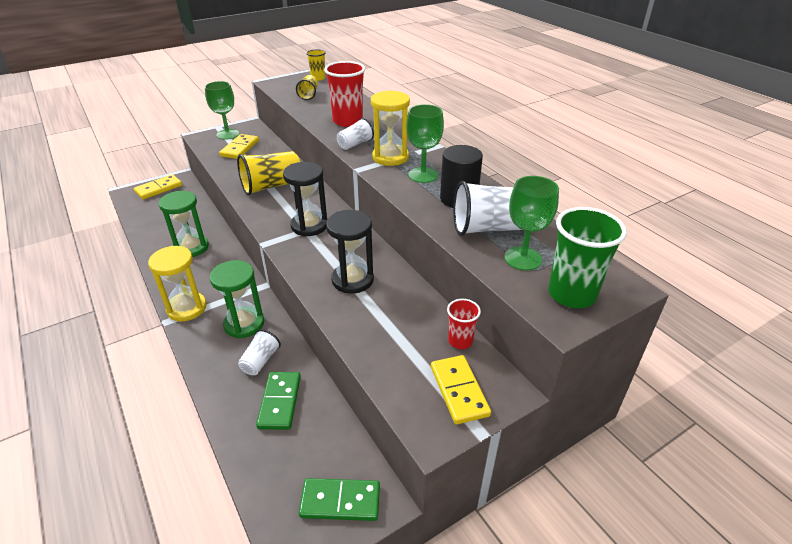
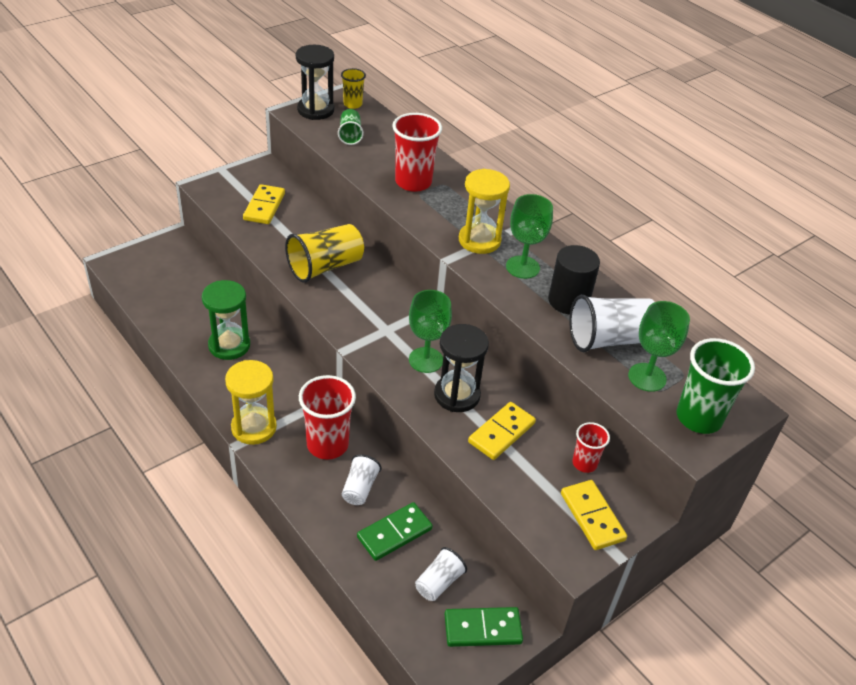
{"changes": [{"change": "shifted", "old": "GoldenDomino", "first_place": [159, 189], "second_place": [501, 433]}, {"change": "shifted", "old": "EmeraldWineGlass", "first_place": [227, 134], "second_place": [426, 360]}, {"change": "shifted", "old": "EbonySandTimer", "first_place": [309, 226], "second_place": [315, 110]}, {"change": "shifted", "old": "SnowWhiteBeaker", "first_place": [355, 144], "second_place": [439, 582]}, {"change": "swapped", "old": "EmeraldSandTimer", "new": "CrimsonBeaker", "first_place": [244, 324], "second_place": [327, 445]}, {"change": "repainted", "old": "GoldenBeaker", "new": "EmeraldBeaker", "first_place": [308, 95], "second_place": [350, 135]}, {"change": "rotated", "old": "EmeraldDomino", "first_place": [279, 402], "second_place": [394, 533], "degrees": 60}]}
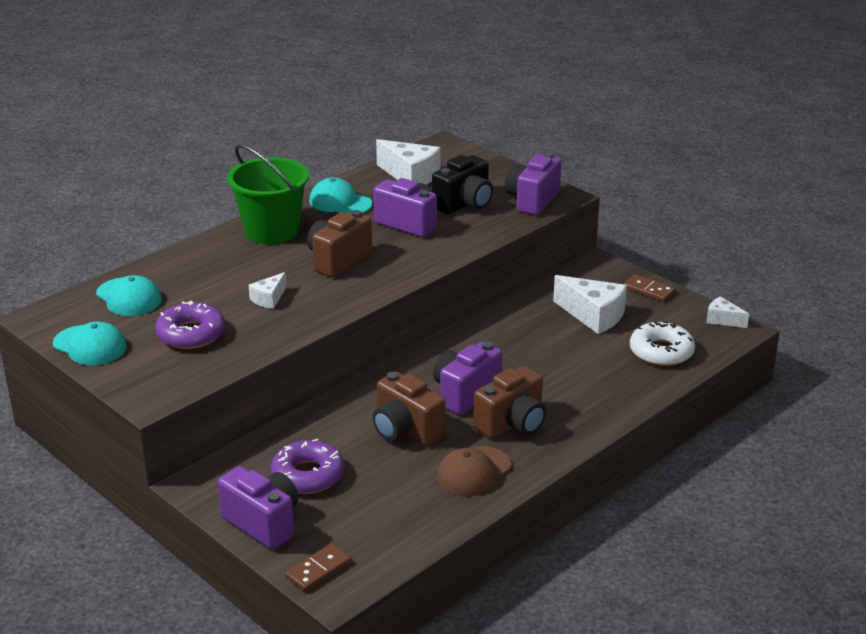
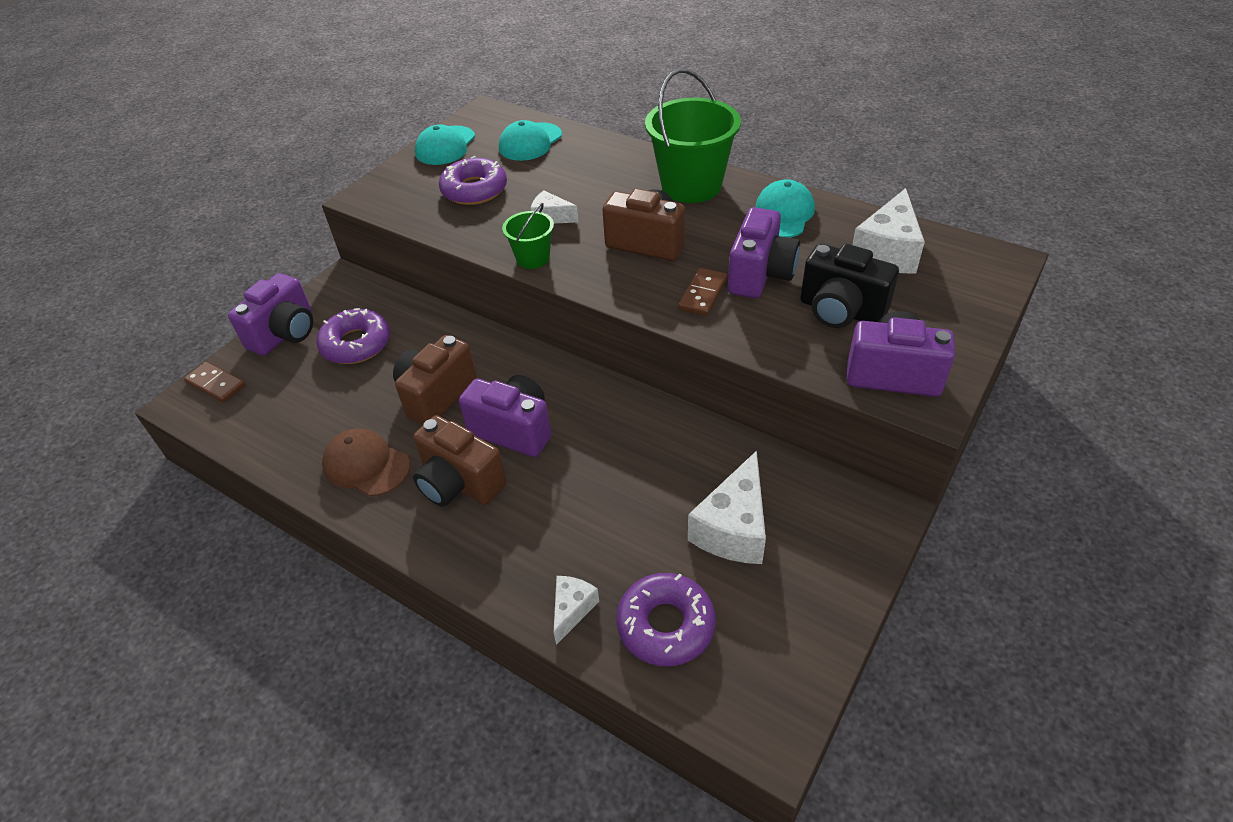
{"changes": [{"change": "new", "new": "EmeraldSandBucket", "second_place": [533, 258]}, {"change": "shifted", "old": "DarkBrownDomino", "first_place": [648, 290], "second_place": [703, 294]}, {"change": "shifted", "old": "SnowWhitePieceOfCheese", "first_place": [722, 320], "second_place": [572, 610]}, {"change": "repainted", "old": "SnowWhiteGlazedDonut", "new": "RoyalPurpleGlazedDonut", "first_place": [661, 352], "second_place": [666, 625]}]}
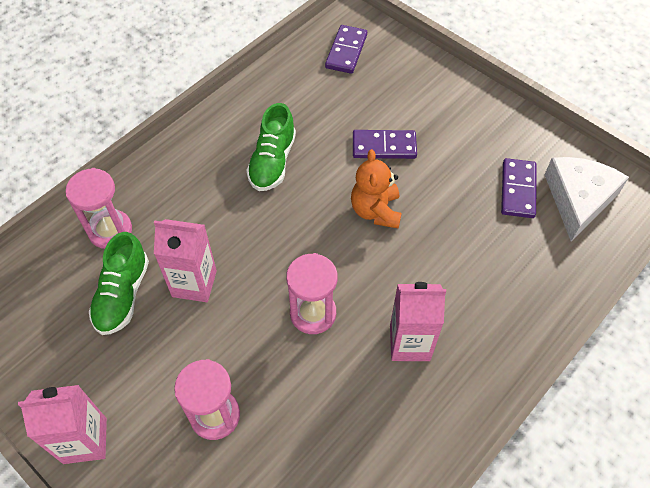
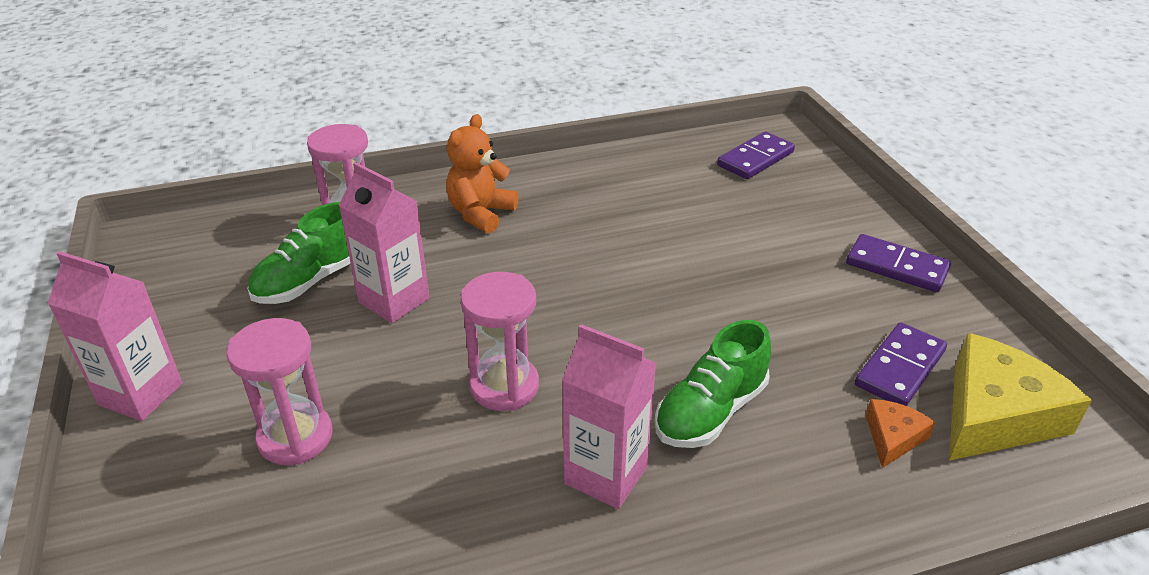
{"changes": [{"change": "new", "new": "OrangePieceOfCheese", "second_place": [893, 437]}, {"change": "shifted", "old": "EmeraldSneaker", "first_place": [272, 161], "second_place": [710, 412]}, {"change": "shifted", "old": "OrangeTeddy", "first_place": [376, 211], "second_place": [481, 213]}, {"change": "shifted", "old": "RoyalPurpleDomino", "first_place": [384, 146], "second_place": [897, 267]}, {"change": "repainted", "old": "SnowWhitePieceOfCheese", "new": "GoldenPieceOfCheese", "first_place": [578, 199], "second_place": [995, 415]}]}
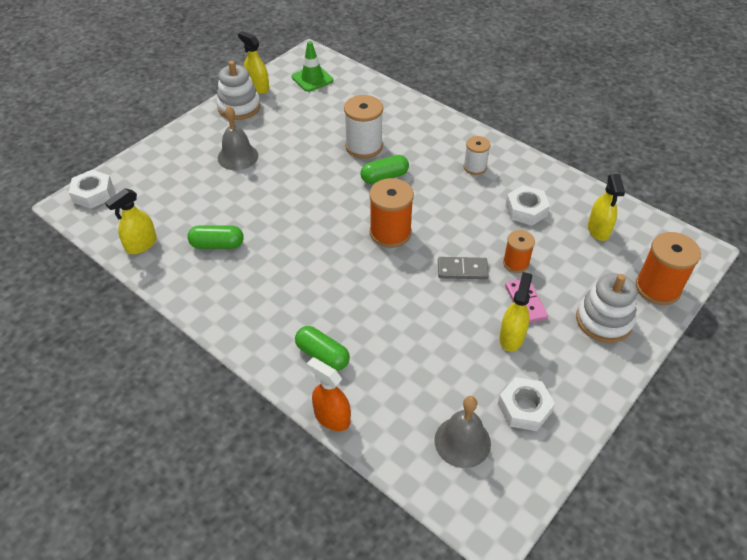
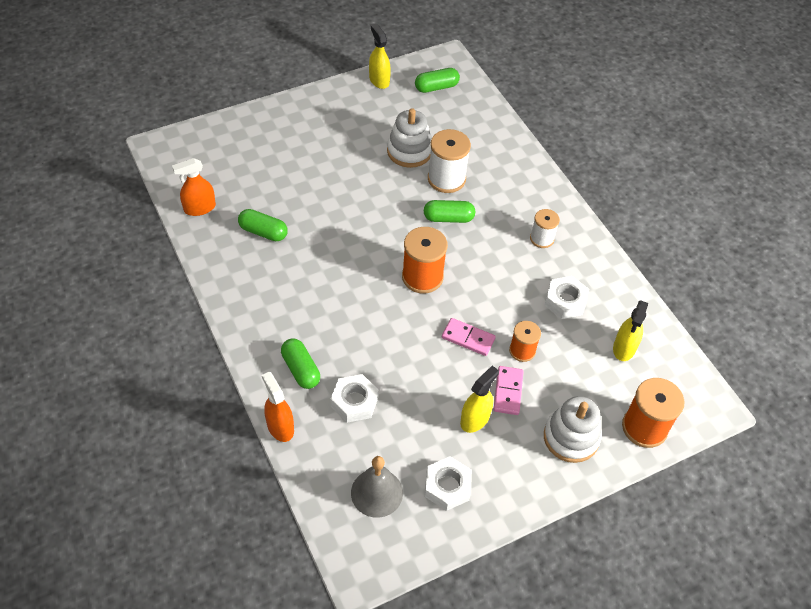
{"changes": [{"change": "gone", "old": "GreyHandBell", "first_place": [238, 156]}, {"change": "shifted", "old": "SnowWhiteHexNut", "first_place": [93, 194], "second_place": [354, 402]}, {"change": "shifted", "old": "SnowWhiteRingStacker", "first_place": [239, 107], "second_place": [409, 151]}, {"change": "swapped", "old": "EmeraldSafetyCone", "new": "EmeraldPill", "first_place": [312, 79], "second_place": [436, 87]}, {"change": "repainted", "old": "GoldenSprayBottle", "new": "OrangeSprayBottle", "first_place": [141, 245], "second_place": [199, 208]}, {"change": "repainted", "old": "GreyDomino", "new": "RosyDomino", "first_place": [462, 270], "second_place": [468, 338]}]}
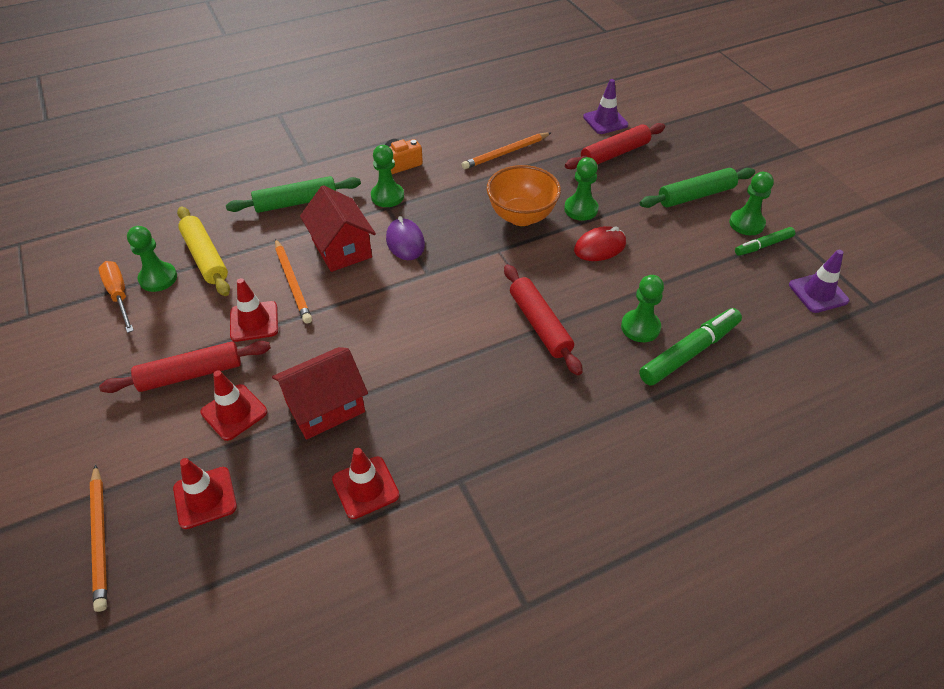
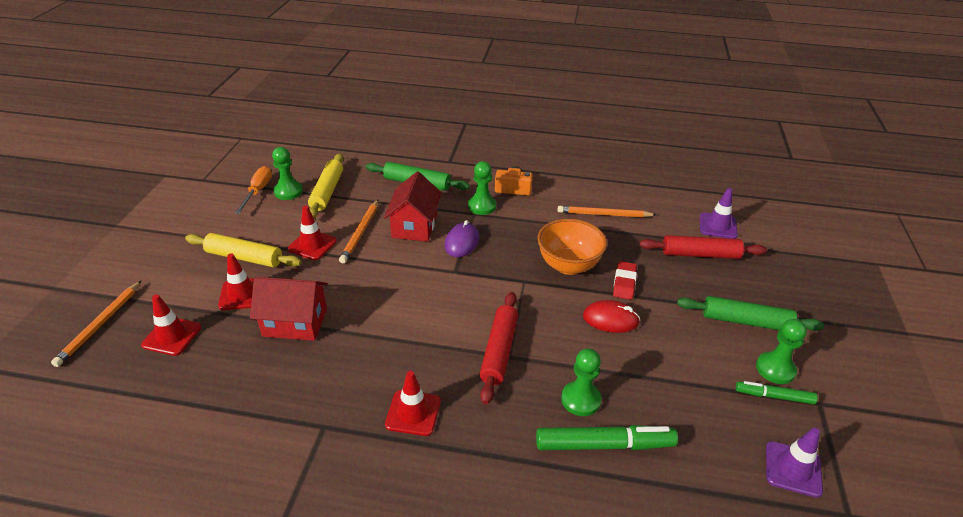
{"changes": [{"change": "shifted", "old": "CrimsonSafetyCone", "first_place": [365, 487], "second_place": [413, 413]}, {"change": "swapped", "old": "EmeraldGamePawn", "new": "CrimsonGumEraser", "first_place": [581, 209], "second_place": [624, 283]}, {"change": "repainted", "old": "CrimsonRollingPin", "new": "GoldenRollingPin", "first_place": [191, 374], "second_place": [244, 257]}]}
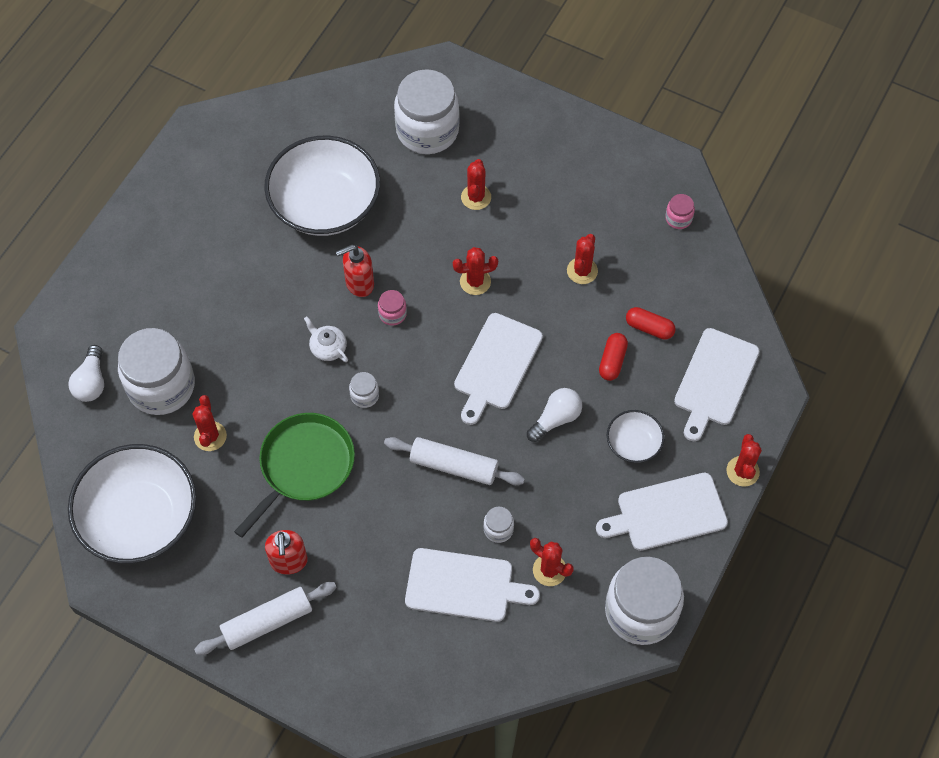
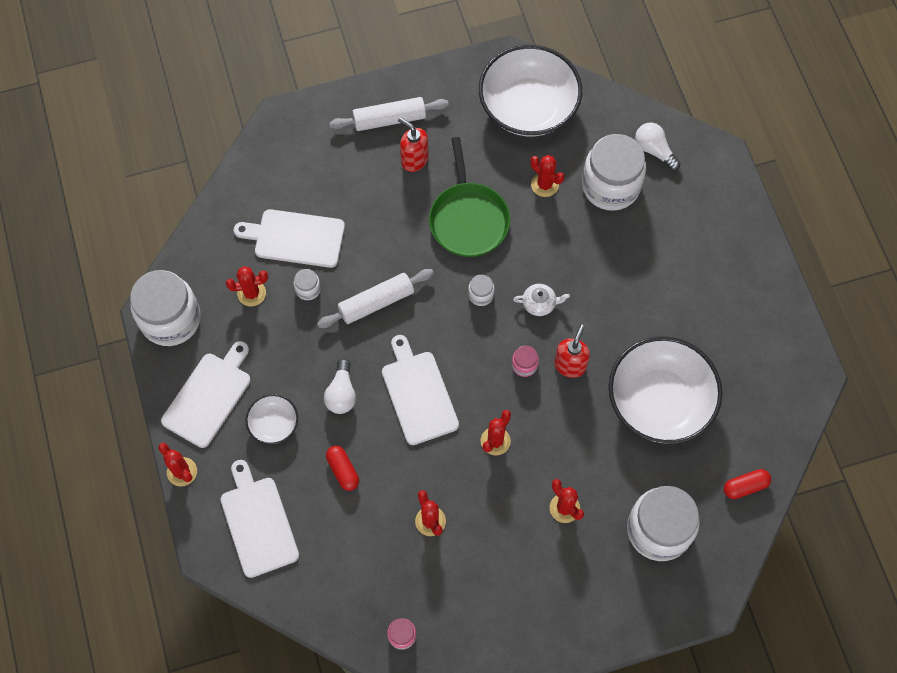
{"changes": [{"change": "shifted", "old": "CrimsonPill", "first_place": [649, 328], "second_place": [745, 486]}, {"change": "rotated", "old": "SnowWhiteRollingPin", "first_place": [267, 622], "second_place": [389, 119], "degrees": 60}, {"change": "rotated", "old": "SnowWhiteBreadBoard", "first_place": [464, 585], "second_place": [295, 238], "degrees": 45}]}
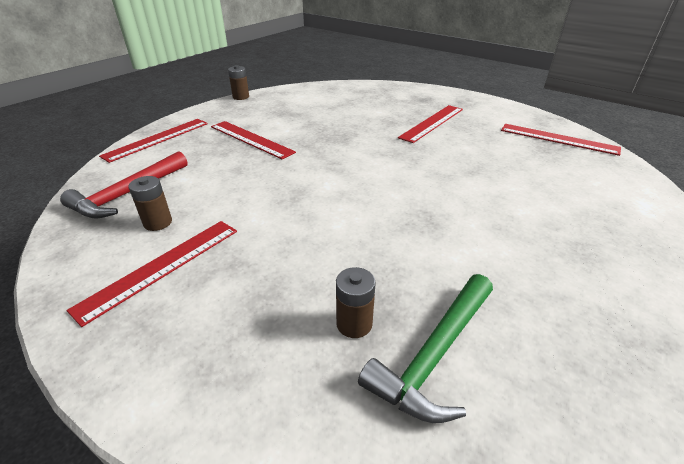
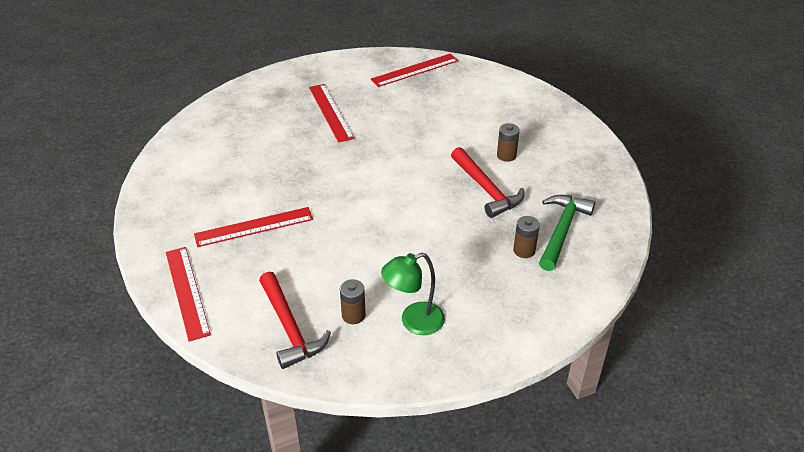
{"changes": [{"change": "new", "new": "CrimsonClawHammer", "second_place": [486, 189]}, {"change": "shifted", "old": "DarkBrownBattery", "first_place": [241, 97], "second_place": [506, 155]}, {"change": "swapped", "old": "CrimsonStraightedge", "new": "EmeraldReadingLamp", "first_place": [161, 267], "second_place": [414, 322]}, {"change": "rotated", "old": "EmeraldClawHammer", "first_place": [435, 354], "second_place": [562, 230], "degrees": -135}]}
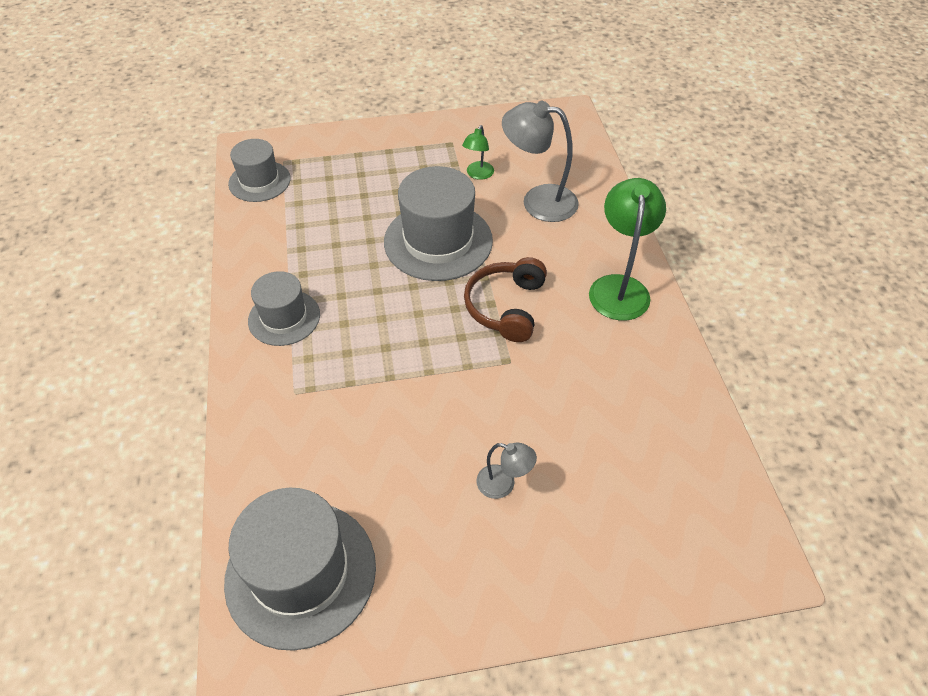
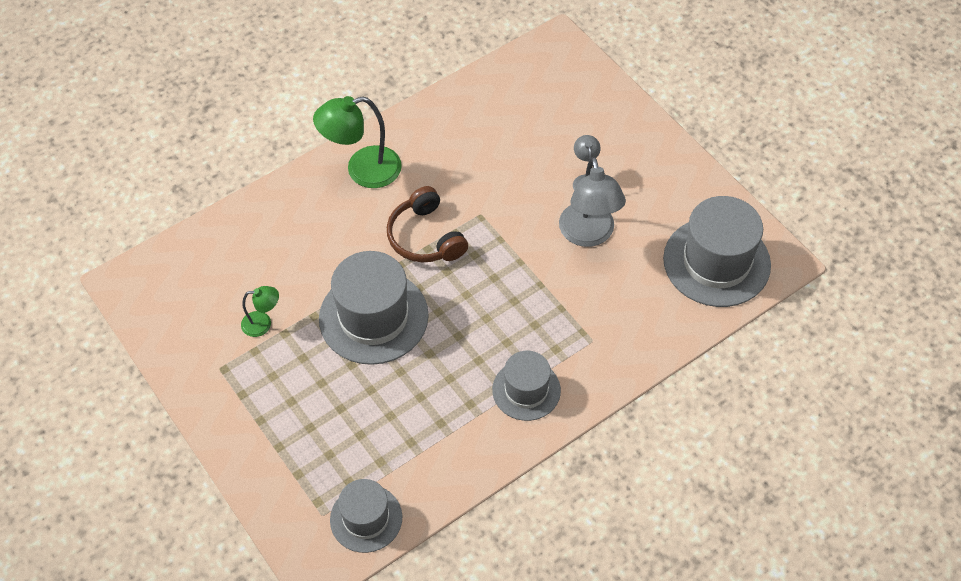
{"changes": [{"change": "shifted", "old": "GreyReadingLamp", "first_place": [538, 201], "second_place": [588, 235]}, {"change": "rotated", "old": "DarkBrownHeadphones", "first_place": [506, 307], "second_place": [425, 237], "degrees": 75}]}
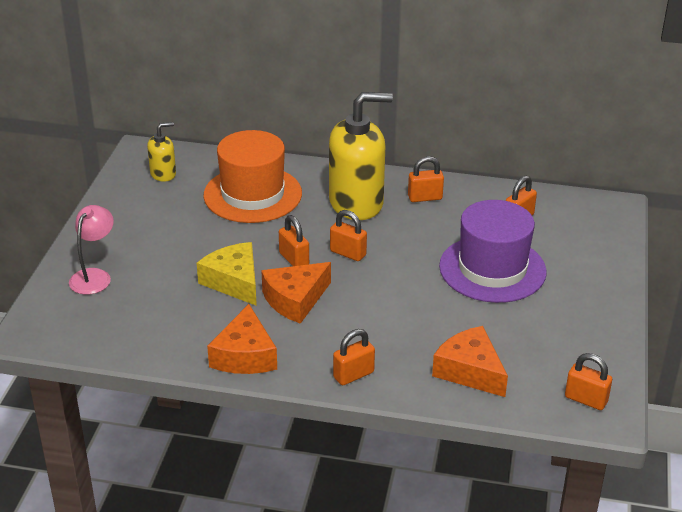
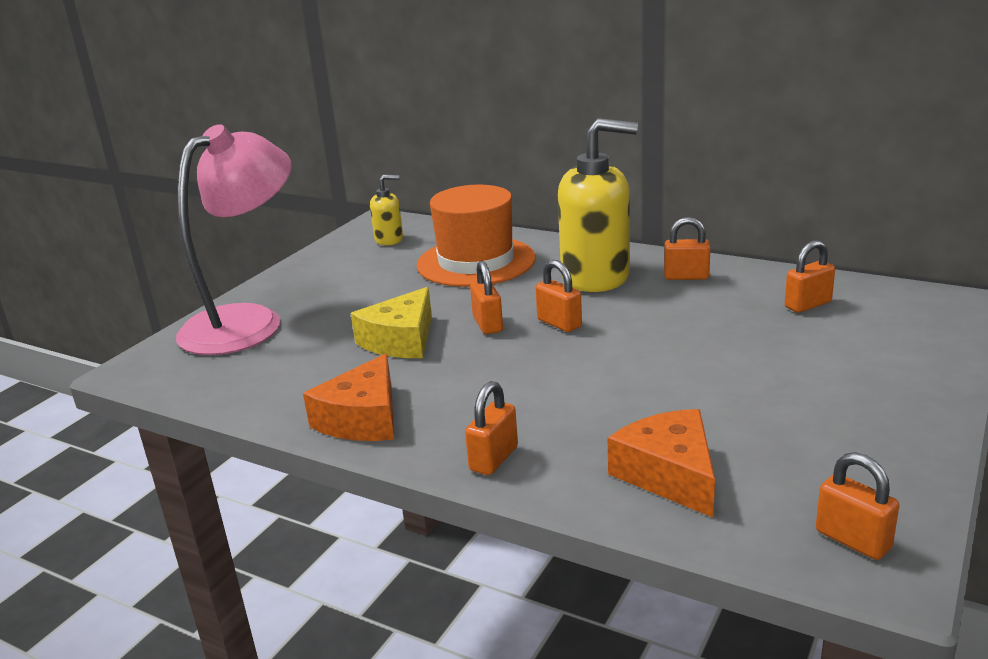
{"changes": [{"change": "gone", "old": "OrangePieceOfCheese", "first_place": [295, 300]}, {"change": "gone", "old": "RoyalPurpleTallHat", "first_place": [492, 269]}, {"change": "rotated", "old": "GoldenPieceOfCheese", "first_place": [234, 282], "second_place": [401, 340], "degrees": -135}, {"change": "rotated", "old": "OrangePadlock", "first_place": [353, 375], "second_place": [493, 459], "degrees": -45}, {"change": "scaled", "old": "RosyReadingLamp", "first_place": [94, 276], "second_place": [247, 322], "factor": 2.01}]}
